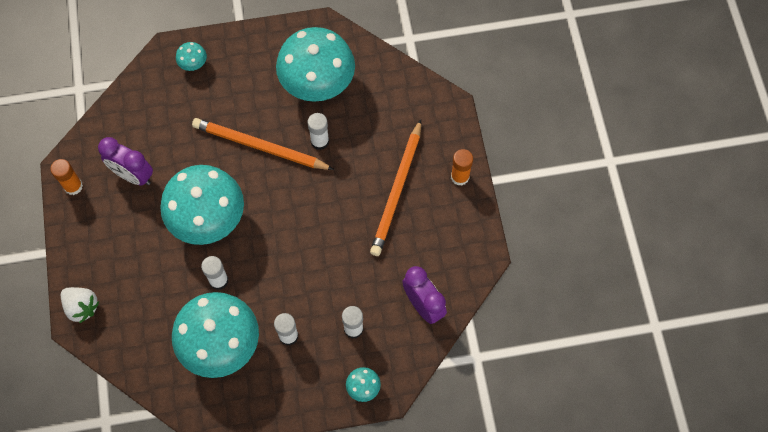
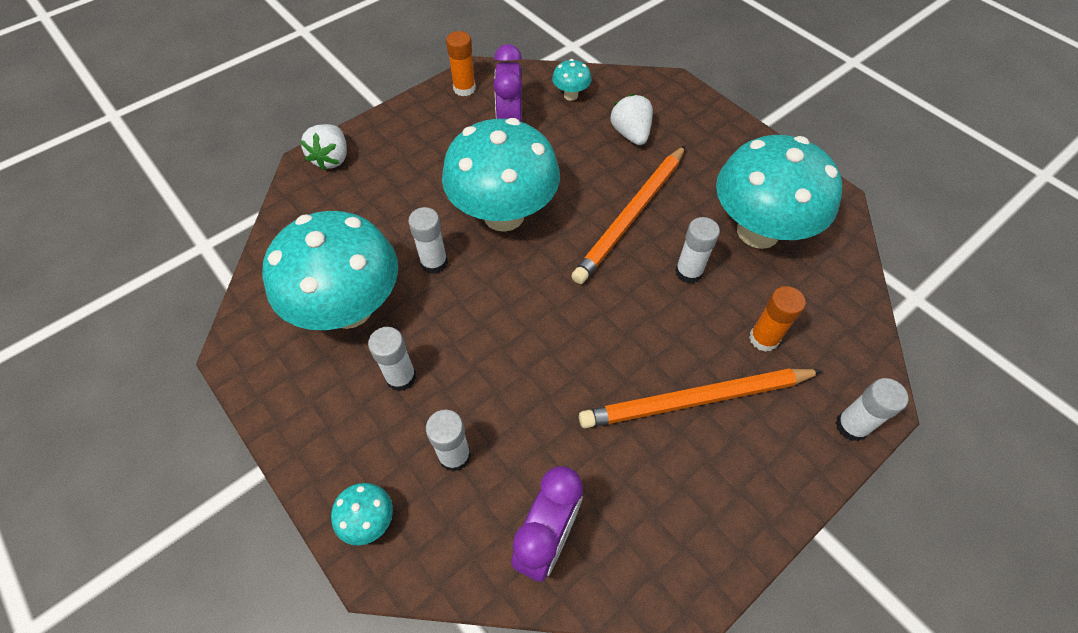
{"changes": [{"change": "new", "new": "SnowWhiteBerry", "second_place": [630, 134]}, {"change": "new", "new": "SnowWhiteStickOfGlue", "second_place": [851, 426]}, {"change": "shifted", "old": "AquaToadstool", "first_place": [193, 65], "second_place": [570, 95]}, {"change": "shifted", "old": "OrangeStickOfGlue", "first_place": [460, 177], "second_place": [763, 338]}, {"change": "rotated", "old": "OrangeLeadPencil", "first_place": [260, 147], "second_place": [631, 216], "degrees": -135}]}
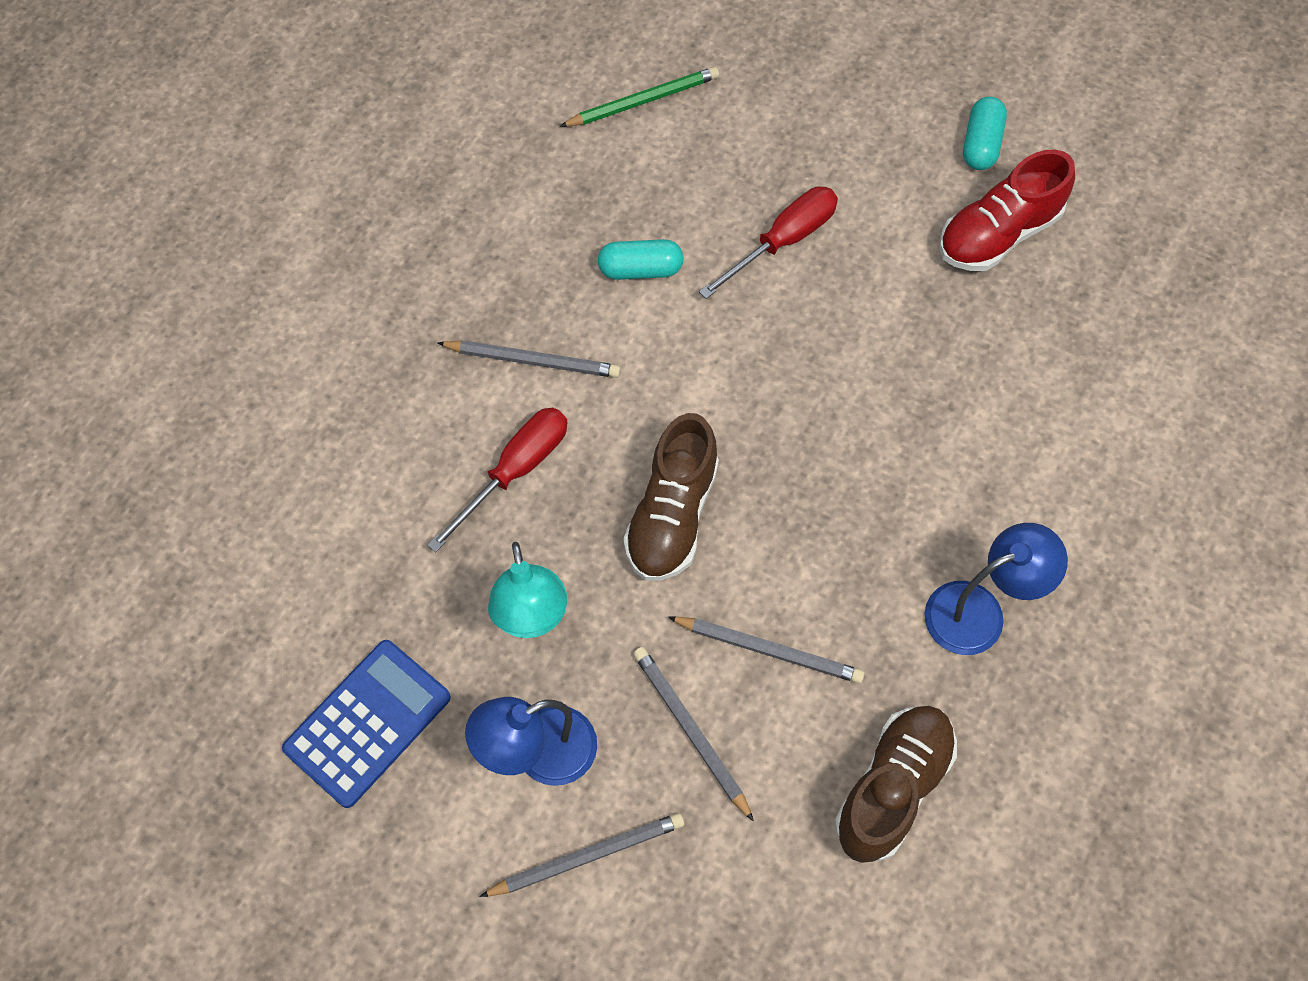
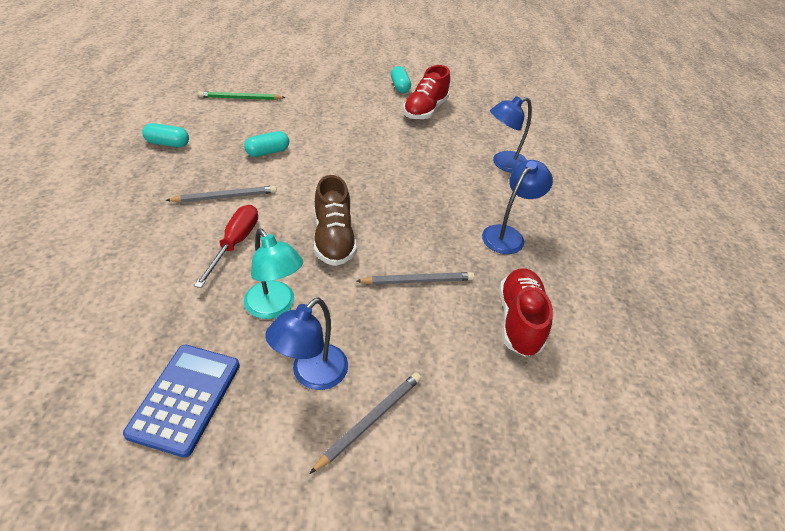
{"changes": [{"change": "gone", "old": "GreyLeadPencil", "first_place": [690, 731]}, {"change": "gone", "old": "CrimsonFlatScrewdriver", "first_place": [783, 241]}, {"change": "new", "new": "AquaPill", "second_place": [168, 143]}, {"change": "new", "new": "CobaltReadingLamp", "second_place": [503, 164]}, {"change": "repainted", "old": "DarkBrownSneaker", "new": "CrimsonSneaker", "first_place": [892, 788], "second_place": [519, 321]}, {"change": "rotated", "old": "EmeraldLeadPencil", "first_place": [643, 100], "second_place": [240, 98], "degrees": -135}]}
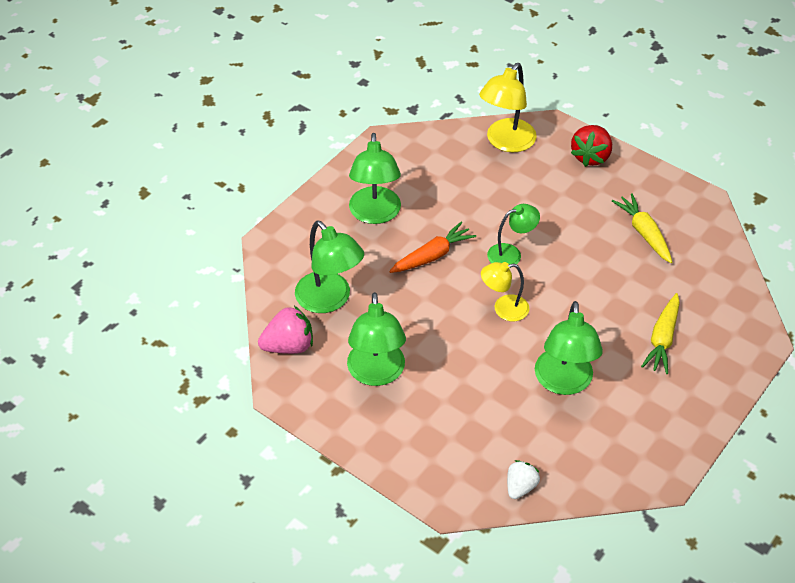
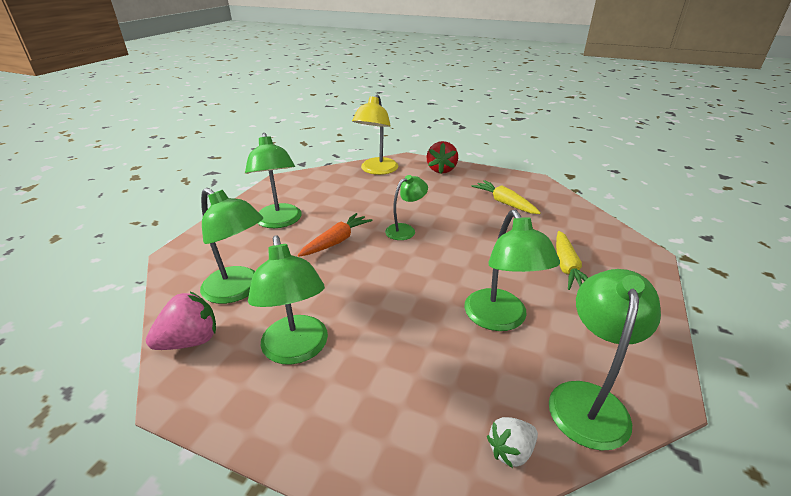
{"changes": [{"change": "gone", "old": "GoldenReadingLamp", "first_place": [503, 309]}, {"change": "new", "new": "EmeraldReadingLamp", "second_place": [588, 399]}, {"change": "rotated", "old": "SnowWhiteBerry", "first_place": [520, 487], "second_place": [510, 451], "degrees": -135}]}
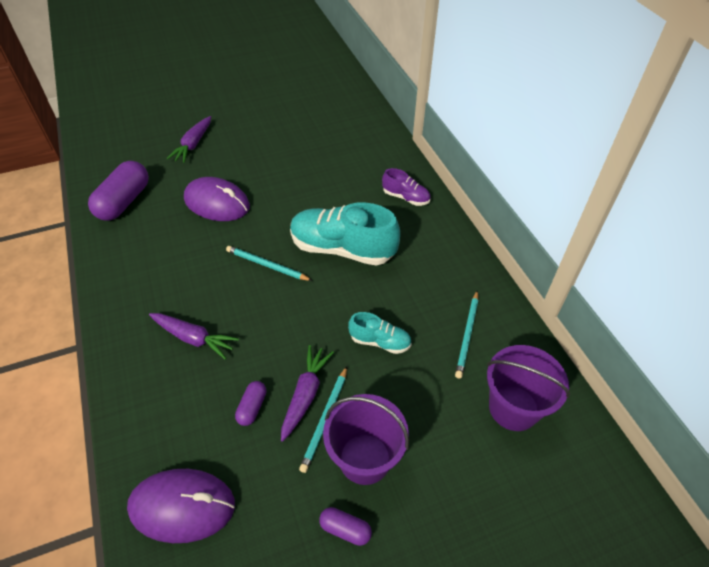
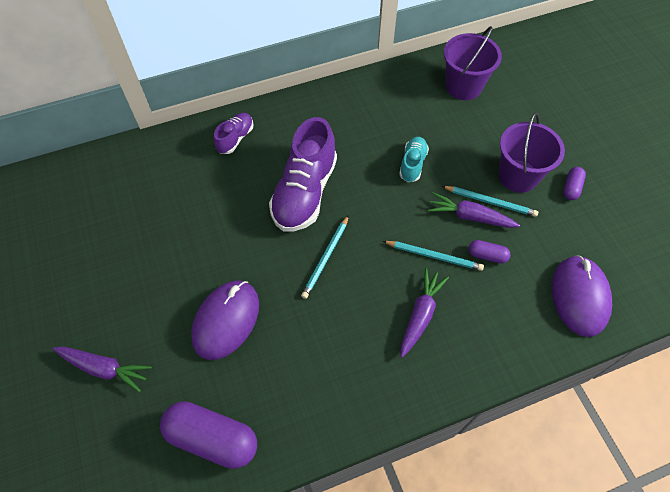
{"changes": [{"change": "shifted", "old": "AquaLeadPencil", "first_place": [467, 335], "second_place": [434, 256]}, {"change": "repainted", "old": "AquaSneaker", "new": "RoyalPurpleSneaker", "first_place": [342, 249], "second_place": [305, 192]}]}
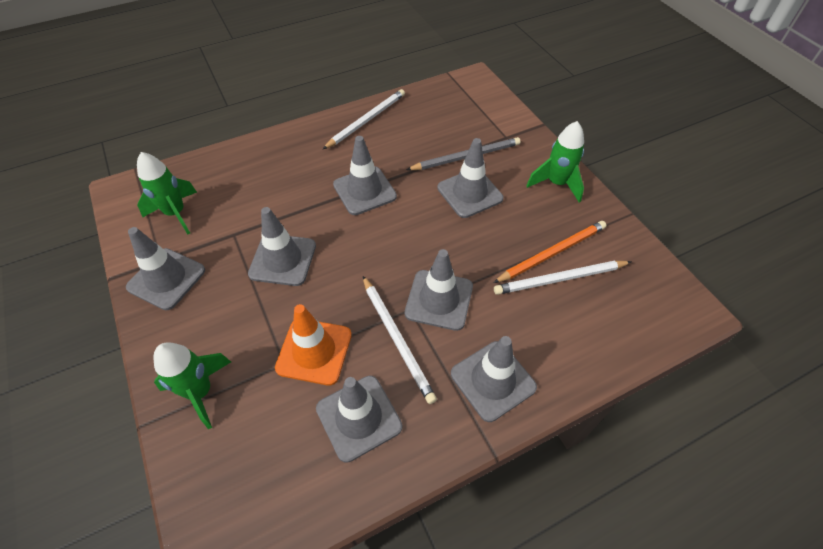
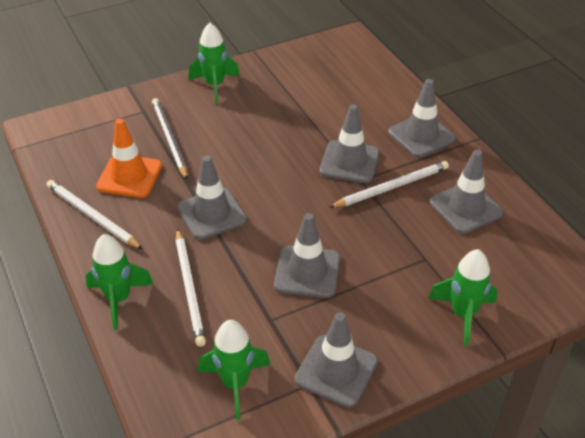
{"changes": [{"change": "gone", "old": "GreySafetyCone", "first_place": [469, 193]}, {"change": "gone", "old": "OrangeLeadPencil", "first_place": [552, 253]}, {"change": "new", "new": "EmeraldSpaceship", "second_place": [119, 299]}, {"change": "shifted", "old": "OrangeSafetyCone", "first_place": [314, 351], "second_place": [129, 176]}, {"change": "shifted", "old": "SnowWhiteLeadPencil", "first_place": [559, 279], "second_place": [189, 289]}]}
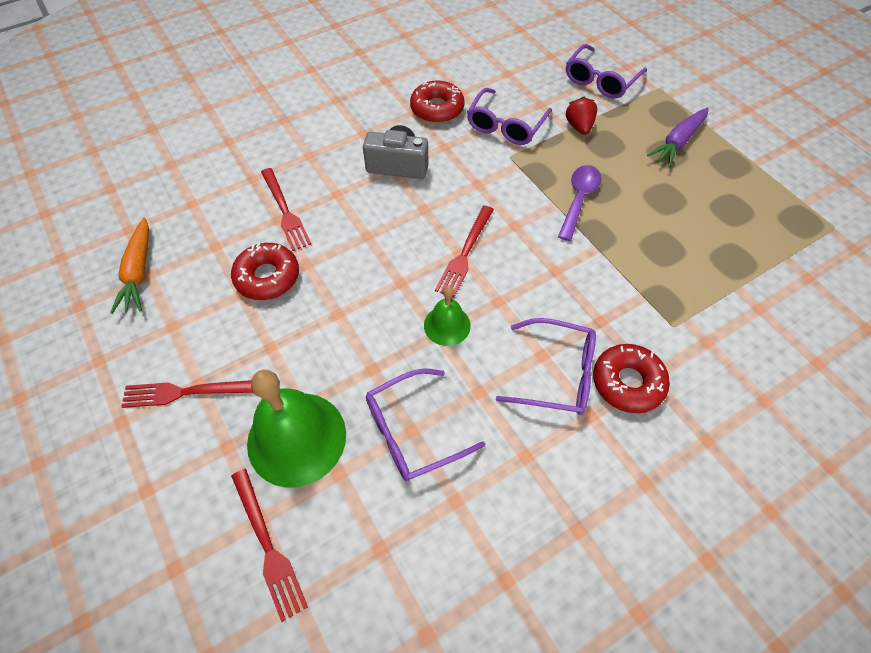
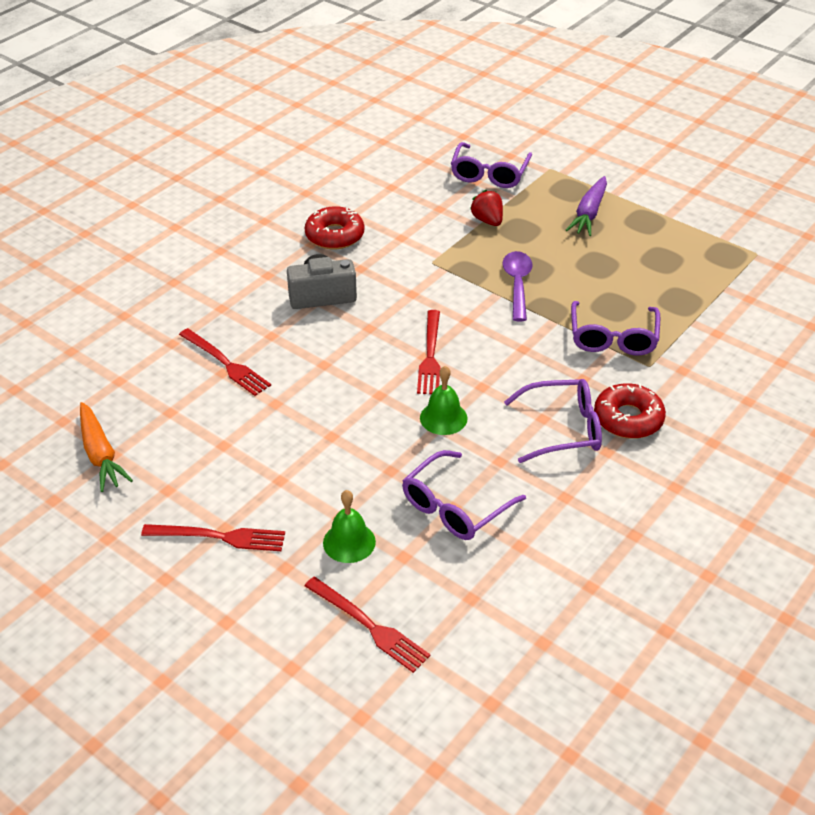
{"changes": [{"change": "gone", "old": "CrimsonGlazedDonut", "first_place": [267, 277]}, {"change": "shifted", "old": "RoyalPurpleSpectacles", "first_place": [505, 125], "second_place": [613, 338]}, {"change": "rotated", "old": "CrimsonFork", "first_place": [187, 392], "second_place": [219, 537], "degrees": -150}, {"change": "scaled", "old": "EmeraldHandBell", "first_place": [296, 438], "second_place": [349, 542], "factor": 0.53}]}
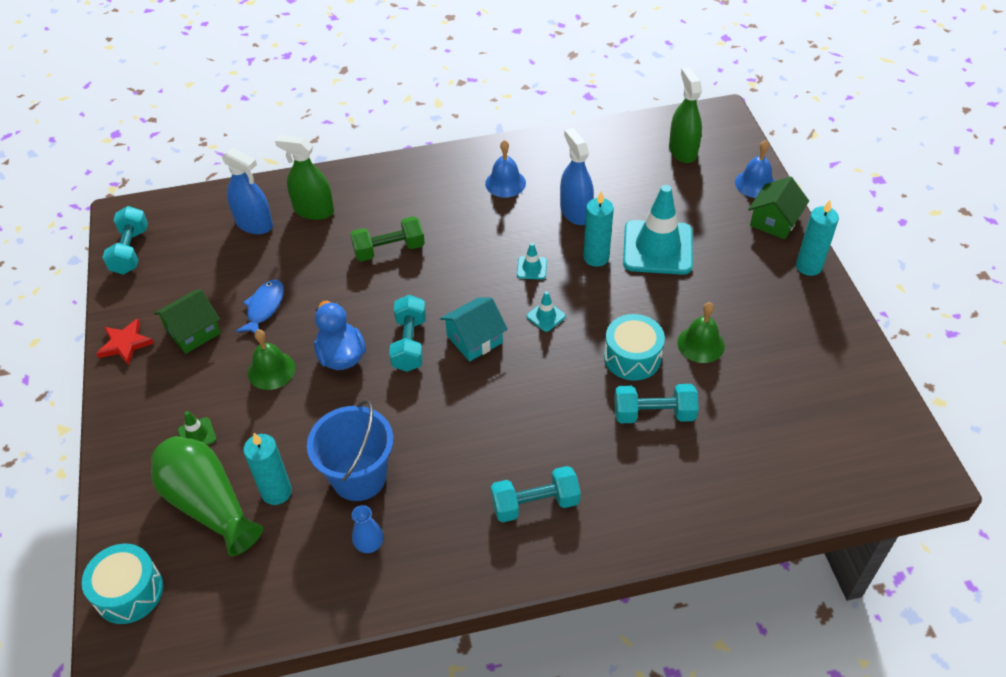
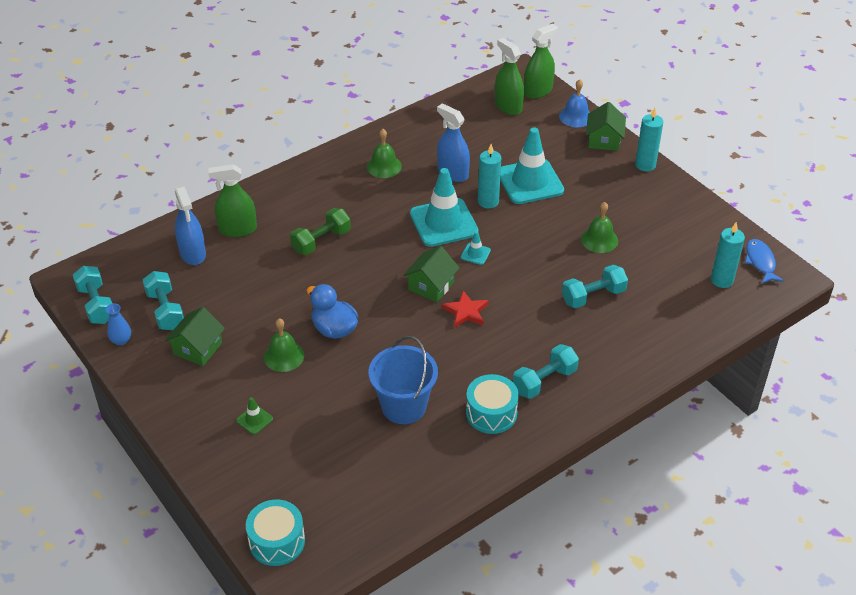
{"changes": [{"change": "gone", "old": "EmeraldVase", "first_place": [209, 504]}, {"change": "new", "new": "EmeraldSprayBottle", "second_place": [538, 91]}, {"change": "shifted", "old": "CrimsonFivePointedStar", "first_place": [125, 344], "second_place": [466, 312]}, {"change": "shifted", "old": "CobaltFish", "first_place": [264, 308], "second_place": [760, 262]}, {"change": "shifted", "old": "AquaCandle", "first_place": [276, 492], "second_place": [722, 280]}, {"change": "shifted", "old": "CobaltVase", "first_place": [369, 544], "second_place": [121, 340]}, {"change": "shifted", "old": "AquaHandWeight", "first_place": [409, 343], "second_place": [165, 310]}, {"change": "shifted", "old": "AquaToyDrum", "first_place": [632, 357], "second_place": [491, 413]}, {"change": "repainted", "old": "AquaHouse", "new": "EmeraldHouse", "first_place": [474, 339], "second_place": [431, 286]}, {"change": "repainted", "old": "CobaltHandBell", "new": "EmeraldHandBell", "first_place": [505, 183], "second_place": [384, 166]}, {"change": "rotated", "old": "CobaltSprayBottle", "first_place": [254, 224], "second_place": [192, 253], "degrees": 60}, {"change": "scaled", "old": "AquaSafetyCone", "first_place": [532, 268], "second_place": [443, 223], "factor": 2.37}]}
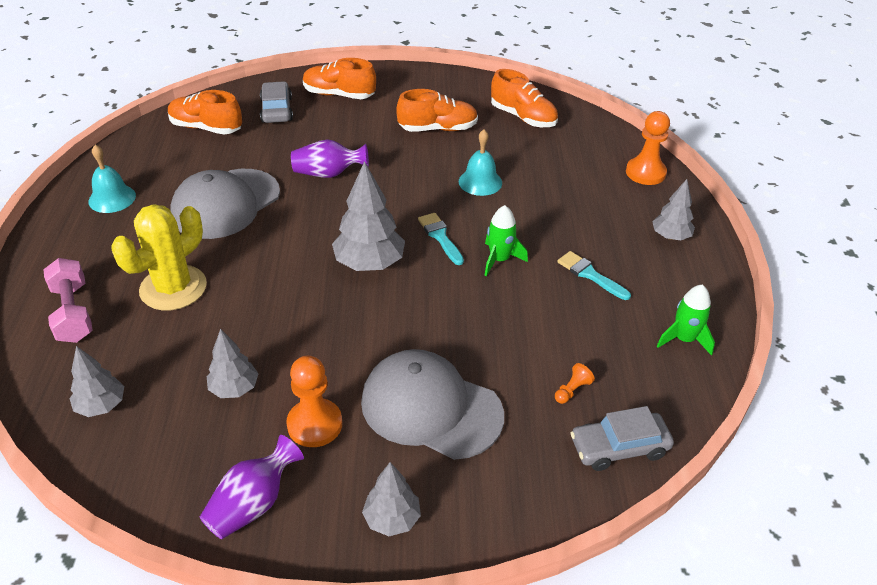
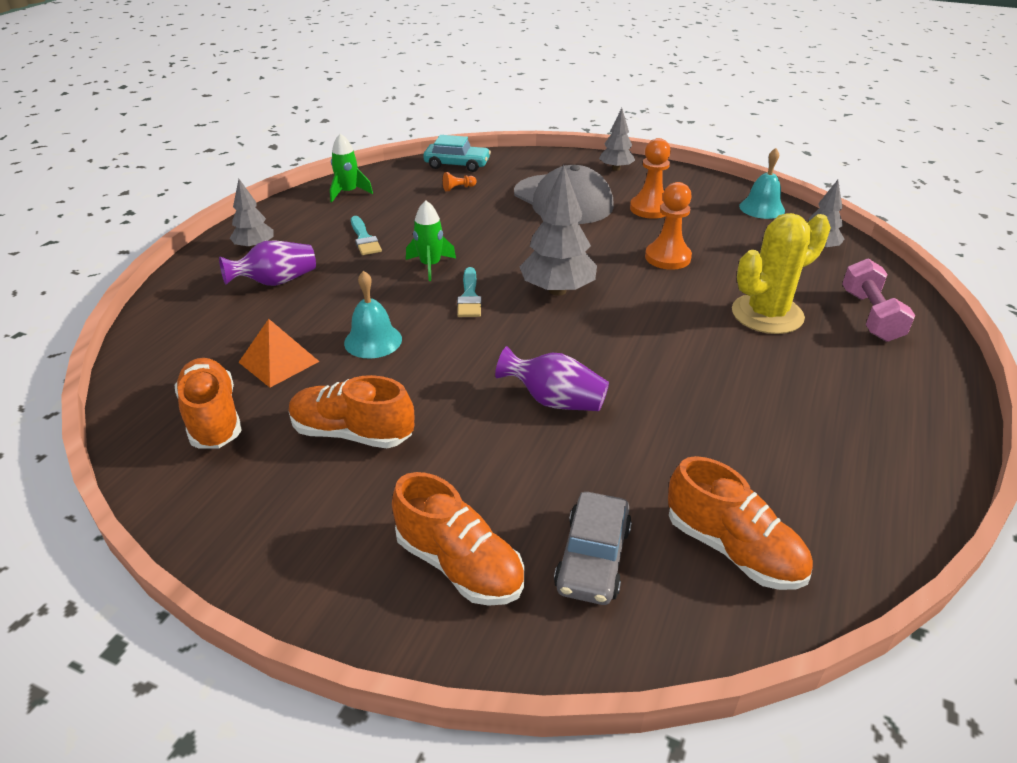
{"changes": [{"change": "gone", "old": "GreyCap", "first_place": [226, 204]}, {"change": "gone", "old": "GreyTree", "first_place": [234, 388]}, {"change": "new", "new": "OrangePyramidShape", "second_place": [279, 361]}, {"change": "shifted", "old": "AquaHandBell", "first_place": [112, 198], "second_place": [762, 208]}, {"change": "shifted", "old": "RoyalPurpleVase", "first_place": [253, 504], "second_place": [276, 282]}, {"change": "shifted", "old": "OrangeGamePawn", "first_place": [645, 173], "second_place": [667, 257]}, {"change": "repainted", "old": "GreyToyCar", "new": "AquaToyCar", "first_place": [619, 447], "second_place": [457, 164]}]}
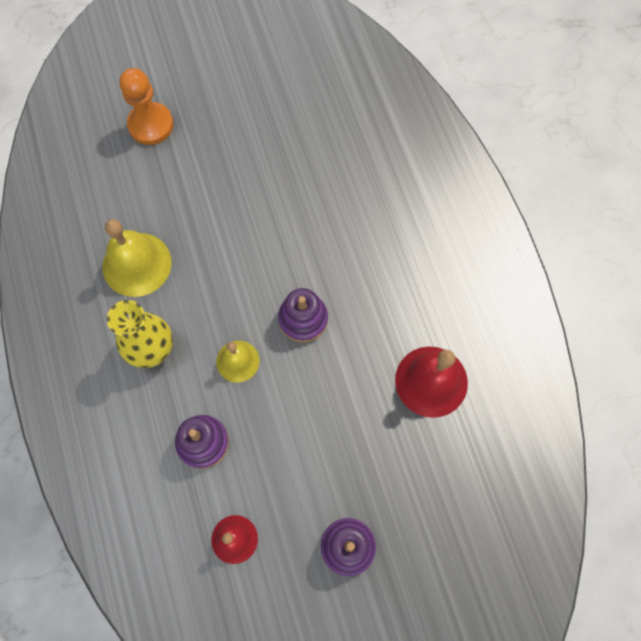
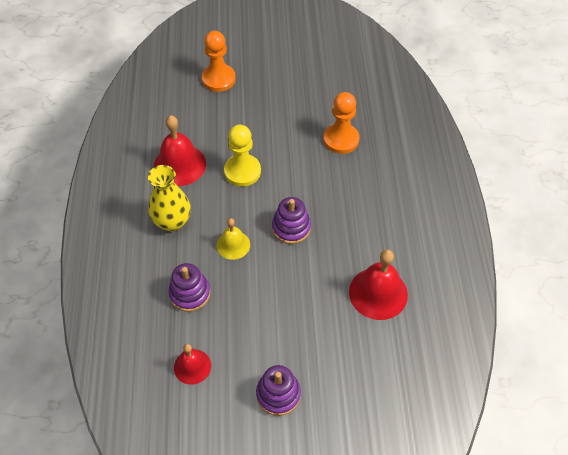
{"changes": [{"change": "new", "new": "GoldenGamePawn", "second_place": [242, 171]}, {"change": "new", "new": "OrangeGamePawn", "second_place": [341, 139]}, {"change": "repainted", "old": "GoldenHandBell", "new": "CrimsonHandBell", "first_place": [137, 264], "second_place": [180, 165]}]}
